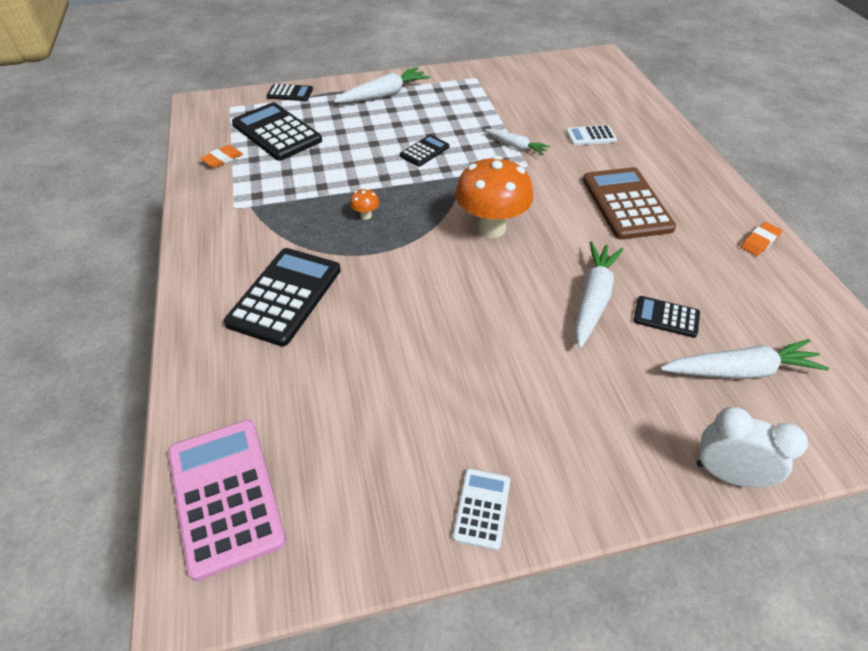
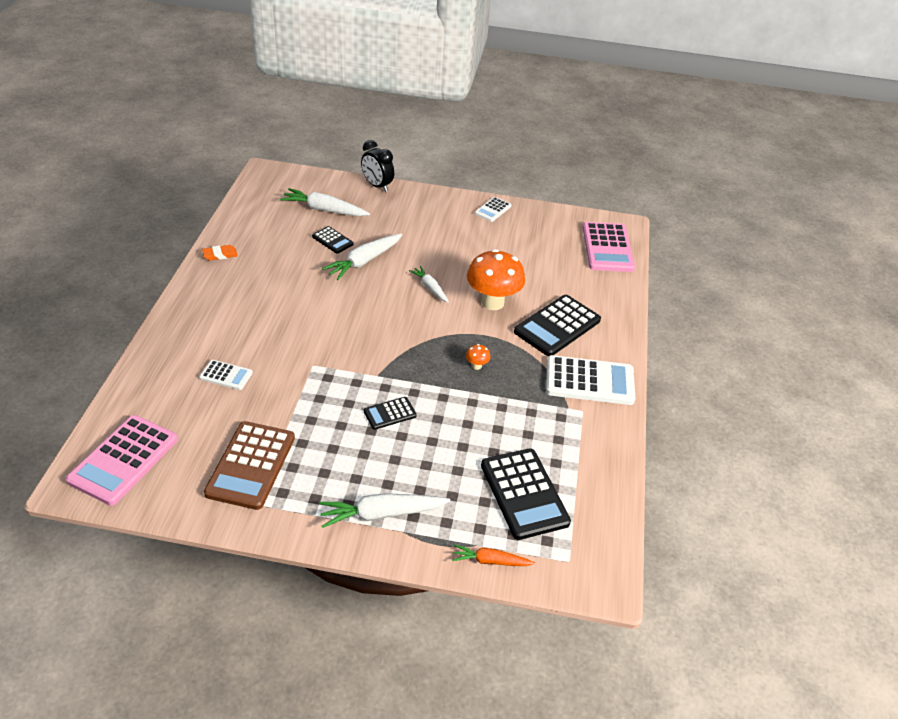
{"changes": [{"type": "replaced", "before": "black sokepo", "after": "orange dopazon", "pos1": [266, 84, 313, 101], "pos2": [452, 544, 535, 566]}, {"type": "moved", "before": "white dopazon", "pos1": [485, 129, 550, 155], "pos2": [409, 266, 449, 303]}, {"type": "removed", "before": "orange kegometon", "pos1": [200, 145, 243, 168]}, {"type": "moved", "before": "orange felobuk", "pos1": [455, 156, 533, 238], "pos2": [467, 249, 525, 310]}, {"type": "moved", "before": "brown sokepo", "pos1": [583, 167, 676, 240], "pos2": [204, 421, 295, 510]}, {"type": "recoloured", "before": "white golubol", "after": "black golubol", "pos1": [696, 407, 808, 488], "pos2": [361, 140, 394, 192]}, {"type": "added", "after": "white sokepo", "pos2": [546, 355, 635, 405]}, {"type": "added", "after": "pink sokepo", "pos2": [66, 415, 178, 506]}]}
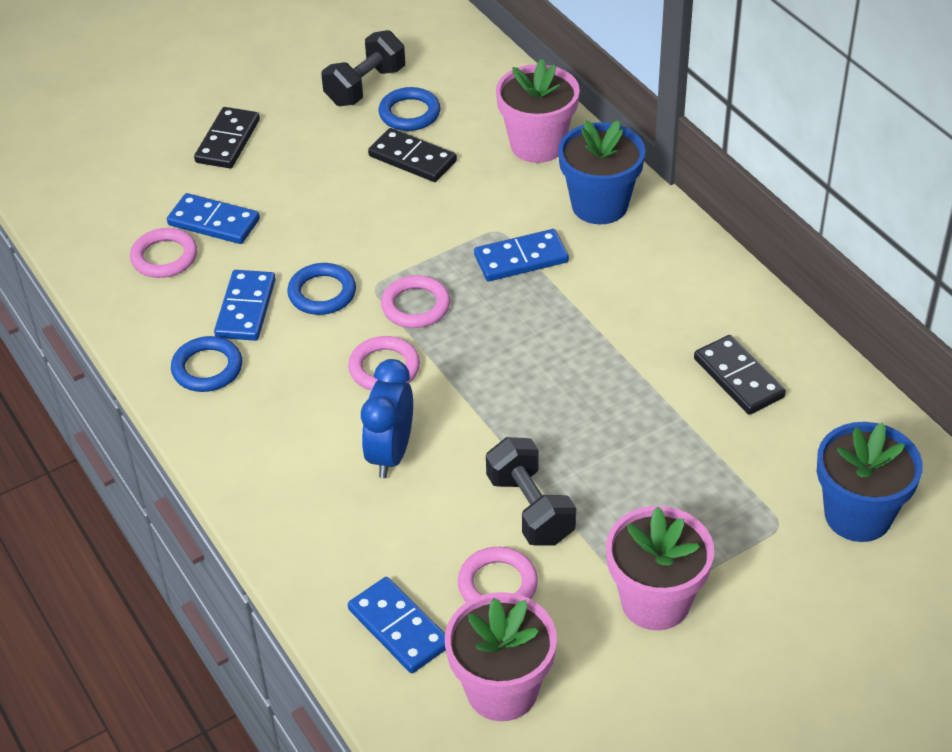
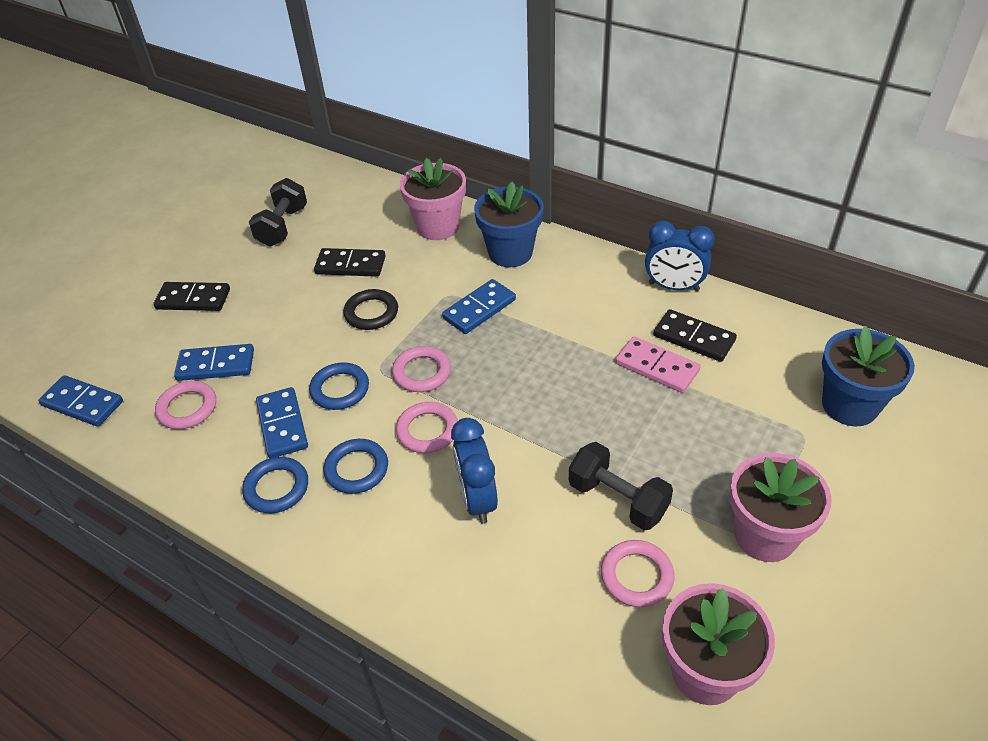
{"changes": [{"type": "moved", "before": "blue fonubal", "pos1": [379, 87, 441, 131], "pos2": [323, 439, 388, 494]}, {"type": "turned", "before": "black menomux", "pos1": [194, 107, 260, 168], "pos2": [153, 282, 230, 311], "turn": -75}, {"type": "moved", "before": "blue menomux", "pos1": [348, 577, 446, 673], "pos2": [38, 375, 123, 427]}, {"type": "added", "after": "blue golubol", "pos2": [645, 221, 714, 291]}, {"type": "added", "after": "black fonubal", "pos2": [343, 289, 398, 330]}, {"type": "added", "after": "pink menomux", "pos2": [616, 336, 701, 393]}]}
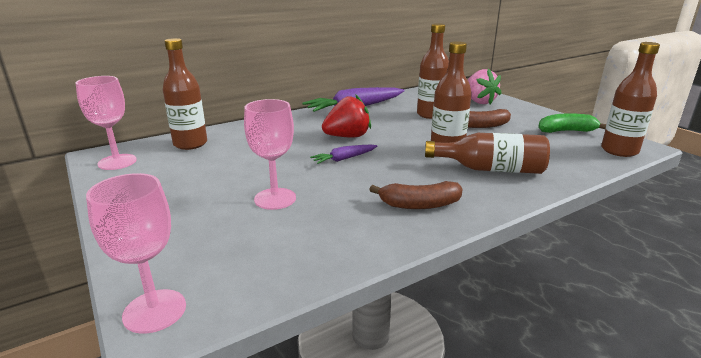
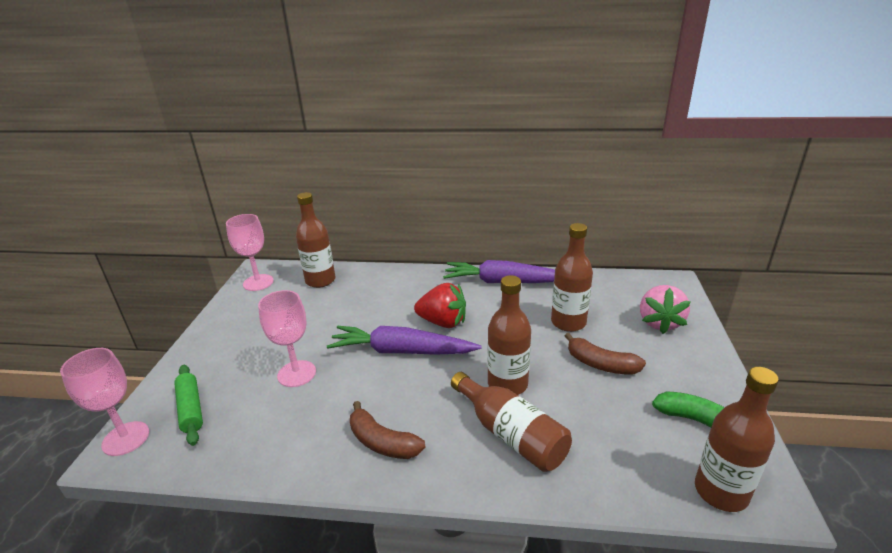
{"changes": [{"type": "resized", "before": "purple dopazon", "pos1": [310, 144, 377, 164], "pos2": [327, 326, 482, 355], "scale": 2.01}, {"type": "added", "after": "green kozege", "pos2": [174, 365, 203, 446]}]}
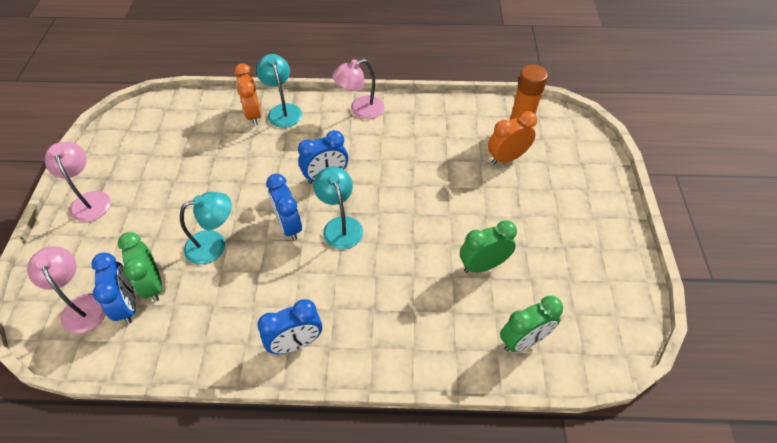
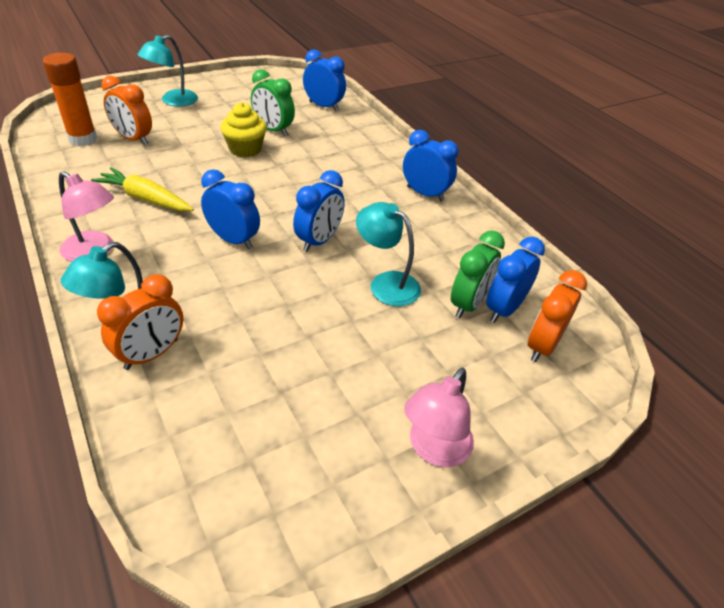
{"changes": [{"type": "moved", "before": "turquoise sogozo", "pos1": [313, 167, 363, 250], "pos2": [137, 35, 198, 106]}, {"type": "replaced", "before": "pink sogozo", "after": "orange golubol", "pos1": [27, 246, 106, 334], "pos2": [528, 270, 587, 362]}, {"type": "recoloured", "before": "green golubol", "after": "blue golubol", "pos1": [500, 296, 563, 352], "pos2": [303, 49, 346, 111]}, {"type": "added", "after": "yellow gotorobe", "pos2": [220, 102, 267, 158]}, {"type": "added", "after": "yellow dopazon", "pos2": [91, 167, 194, 211]}]}
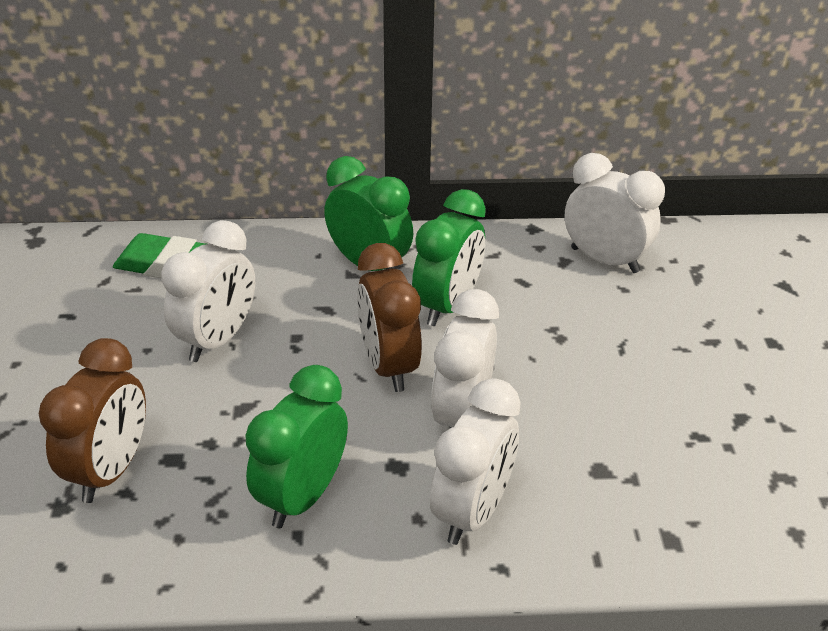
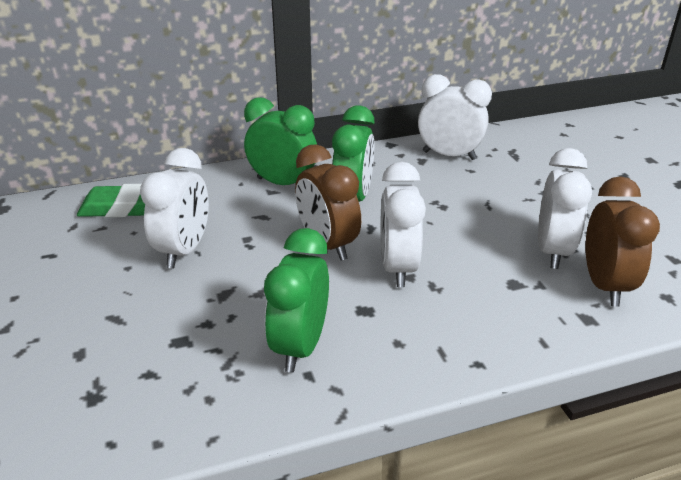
{"changes": [{"type": "moved", "before": "brown golubol", "pos1": [39, 338, 146, 503], "pos2": [586, 176, 660, 307]}, {"type": "moved", "before": "white golubol", "pos1": [430, 378, 521, 545], "pos2": [538, 148, 592, 269]}]}
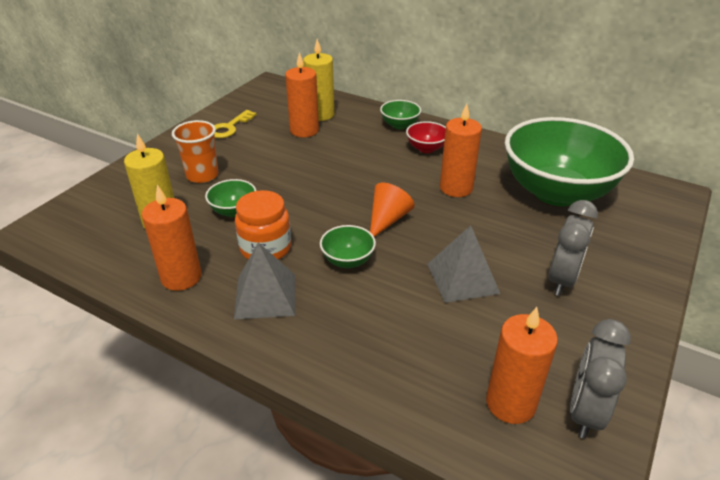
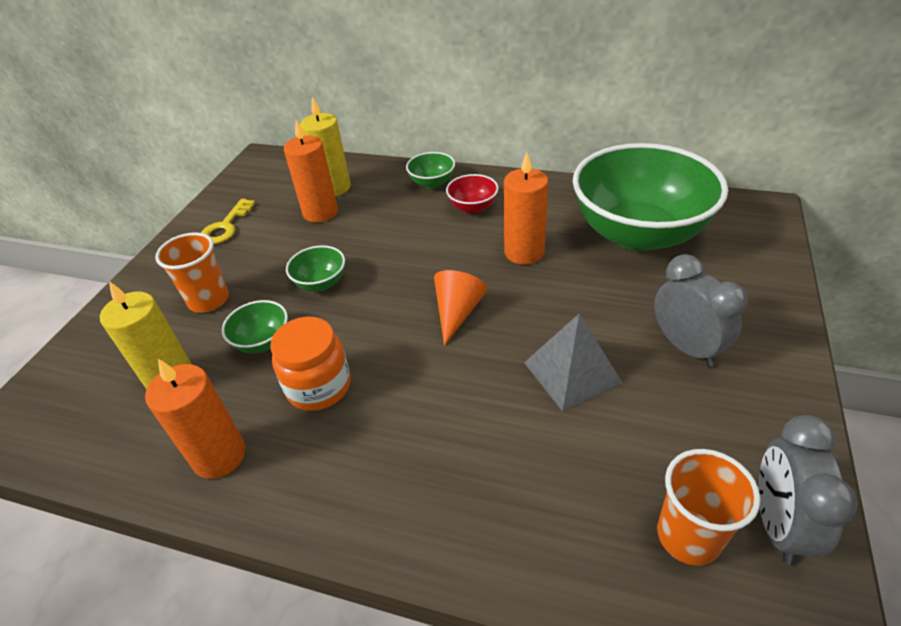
{"changes": [{"type": "turned", "before": "grey golubol", "pos1": [549, 200, 598, 296], "pos2": [654, 254, 748, 367], "turn": -45}, {"type": "moved", "before": "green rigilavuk", "pos1": [320, 225, 376, 268], "pos2": [286, 245, 345, 292]}, {"type": "removed", "before": "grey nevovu", "pos1": [234, 243, 295, 320]}, {"type": "replaced", "before": "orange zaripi", "after": "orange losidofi", "pos1": [486, 307, 558, 424], "pos2": [657, 449, 761, 566]}]}
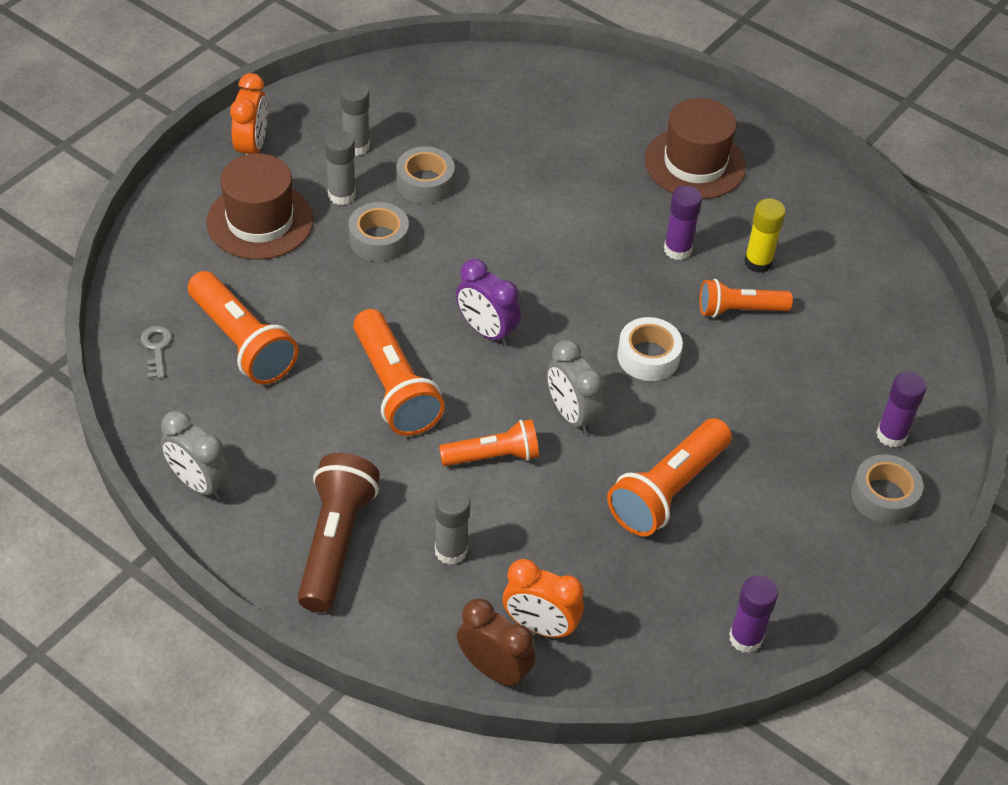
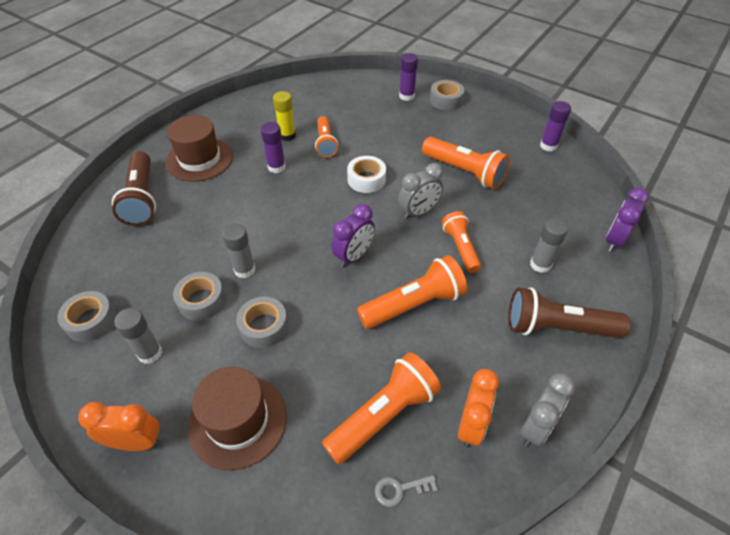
{"changes": [{"type": "moved", "before": "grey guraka", "pos1": [325, 130, 356, 205], "pos2": [222, 224, 255, 278]}, {"type": "moved", "before": "orange golubol", "pos1": [503, 559, 584, 639], "pos2": [458, 369, 499, 448]}, {"type": "recoloured", "before": "brown golubol", "after": "purple golubol", "pos1": [457, 598, 536, 688], "pos2": [606, 188, 649, 252]}, {"type": "added", "after": "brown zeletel", "pos2": [112, 151, 156, 226]}, {"type": "added", "after": "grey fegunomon", "pos2": [57, 291, 116, 342]}]}
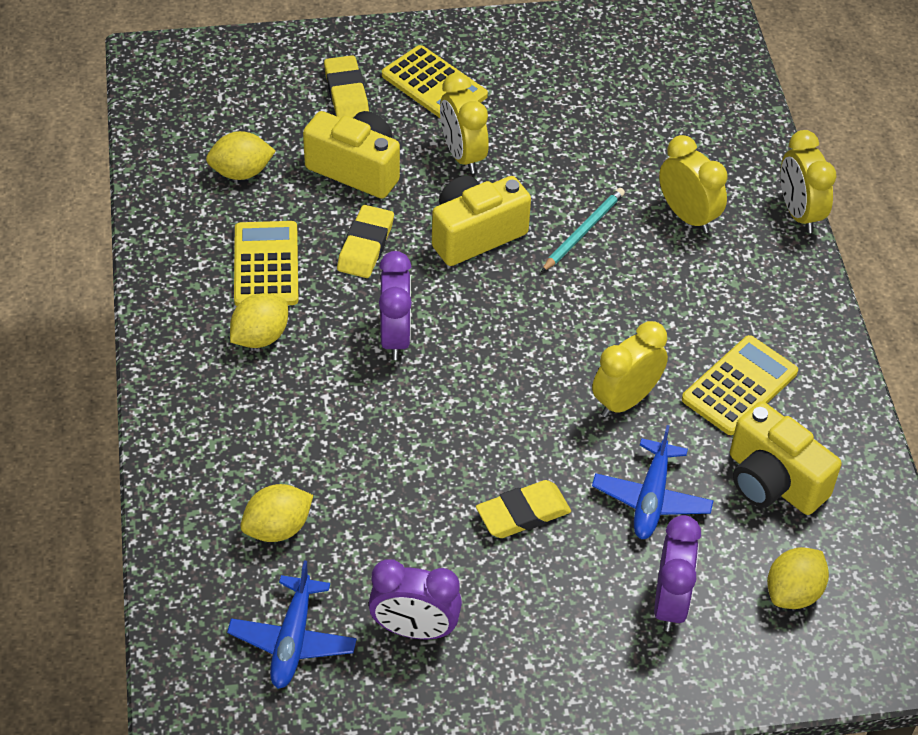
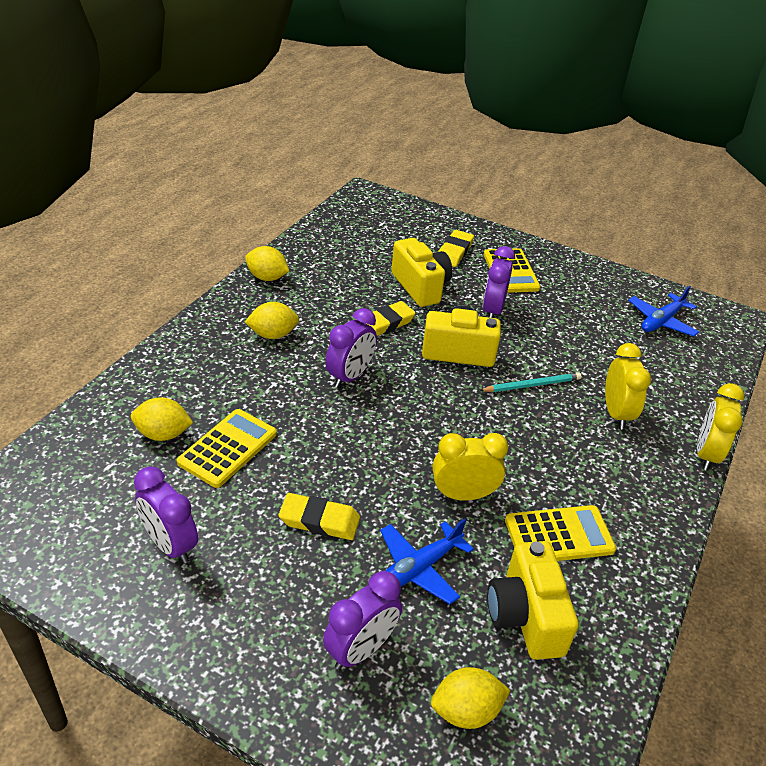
{"changes": [{"type": "recoloured", "before": "yellow golubol", "after": "purple golubol", "pos1": [440, 73, 489, 174], "pos2": [483, 246, 515, 318]}, {"type": "moved", "before": "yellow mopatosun", "pos1": [206, 131, 275, 180], "pos2": [245, 246, 289, 281]}, {"type": "moved", "before": "yellow sokepo", "pos1": [234, 221, 298, 306], "pos2": [177, 409, 277, 488]}, {"type": "moved", "before": "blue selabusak", "pos1": [227, 561, 357, 689], "pos2": [629, 285, 699, 336]}]}
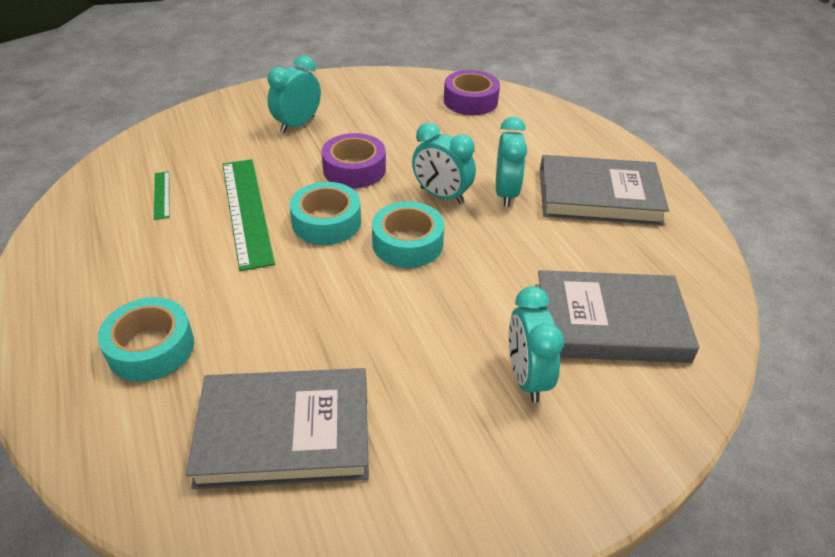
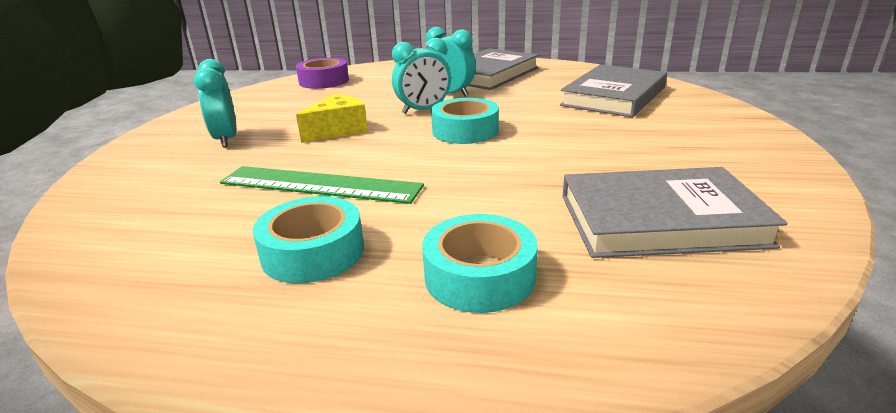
{"changes": [{"type": "replaced", "before": "purple fegunomon", "after": "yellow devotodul", "pos1": [321, 133, 386, 188], "pos2": [296, 94, 368, 143]}, {"type": "removed", "before": "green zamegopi", "pos1": [154, 171, 170, 220]}, {"type": "moved", "before": "turquoise fegunomon", "pos1": [290, 182, 361, 245], "pos2": [253, 196, 364, 283]}, {"type": "removed", "before": "turquoise golubol", "pos1": [508, 286, 564, 403]}, {"type": "turned", "before": "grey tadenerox", "pos1": [186, 368, 369, 489], "pos2": [562, 167, 788, 258], "turn": 60}]}
